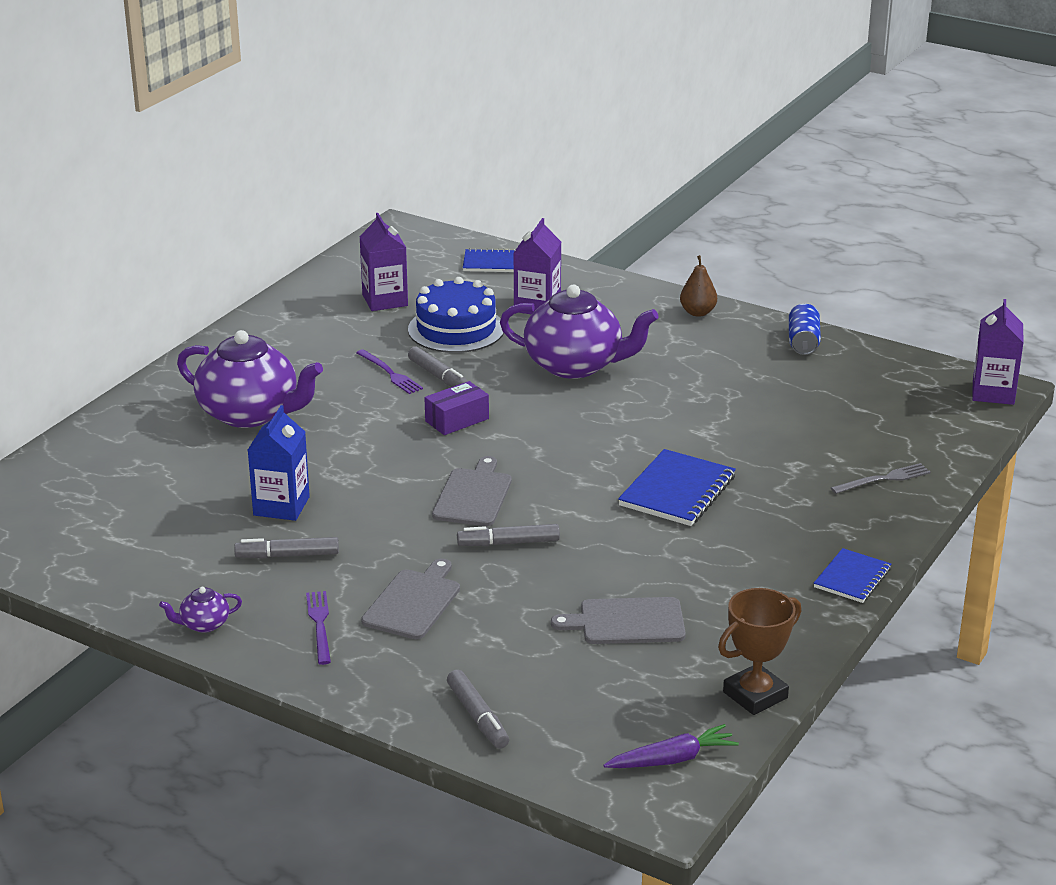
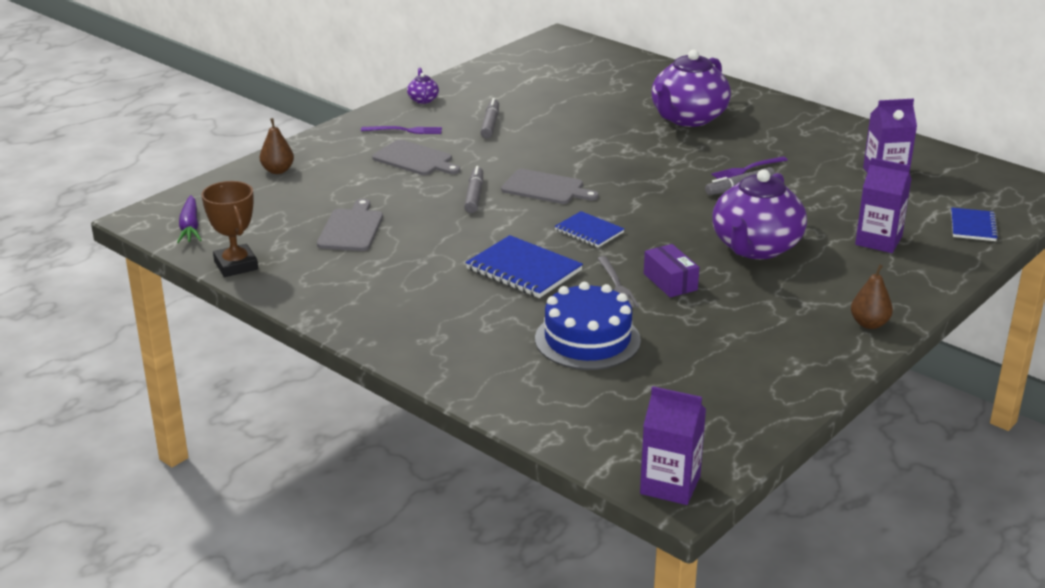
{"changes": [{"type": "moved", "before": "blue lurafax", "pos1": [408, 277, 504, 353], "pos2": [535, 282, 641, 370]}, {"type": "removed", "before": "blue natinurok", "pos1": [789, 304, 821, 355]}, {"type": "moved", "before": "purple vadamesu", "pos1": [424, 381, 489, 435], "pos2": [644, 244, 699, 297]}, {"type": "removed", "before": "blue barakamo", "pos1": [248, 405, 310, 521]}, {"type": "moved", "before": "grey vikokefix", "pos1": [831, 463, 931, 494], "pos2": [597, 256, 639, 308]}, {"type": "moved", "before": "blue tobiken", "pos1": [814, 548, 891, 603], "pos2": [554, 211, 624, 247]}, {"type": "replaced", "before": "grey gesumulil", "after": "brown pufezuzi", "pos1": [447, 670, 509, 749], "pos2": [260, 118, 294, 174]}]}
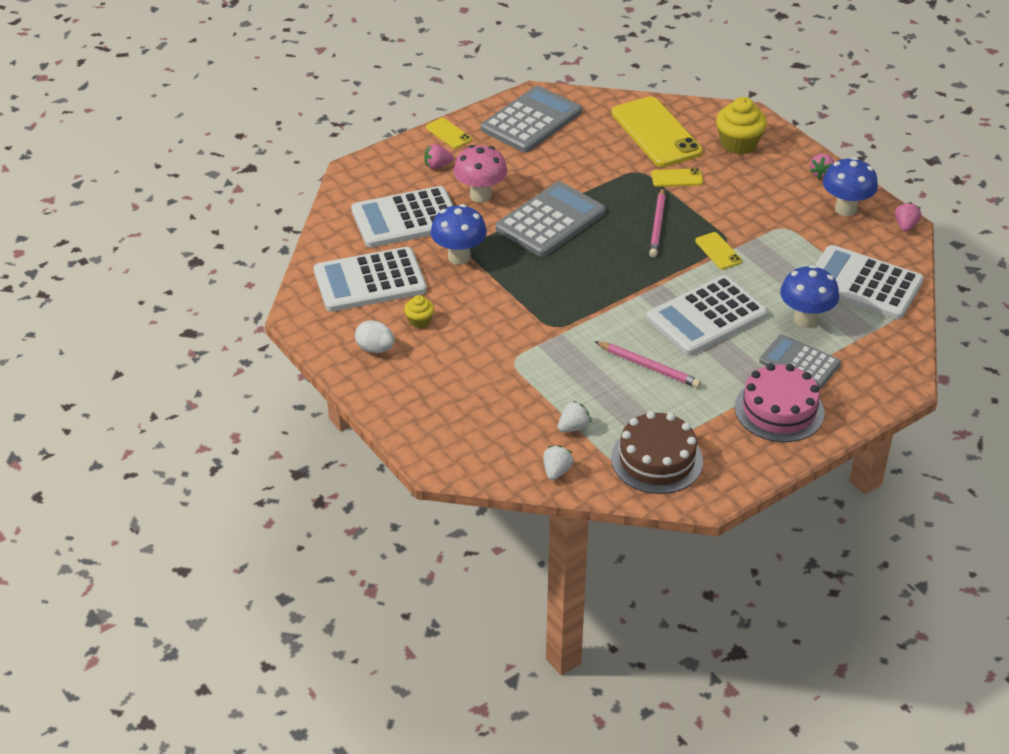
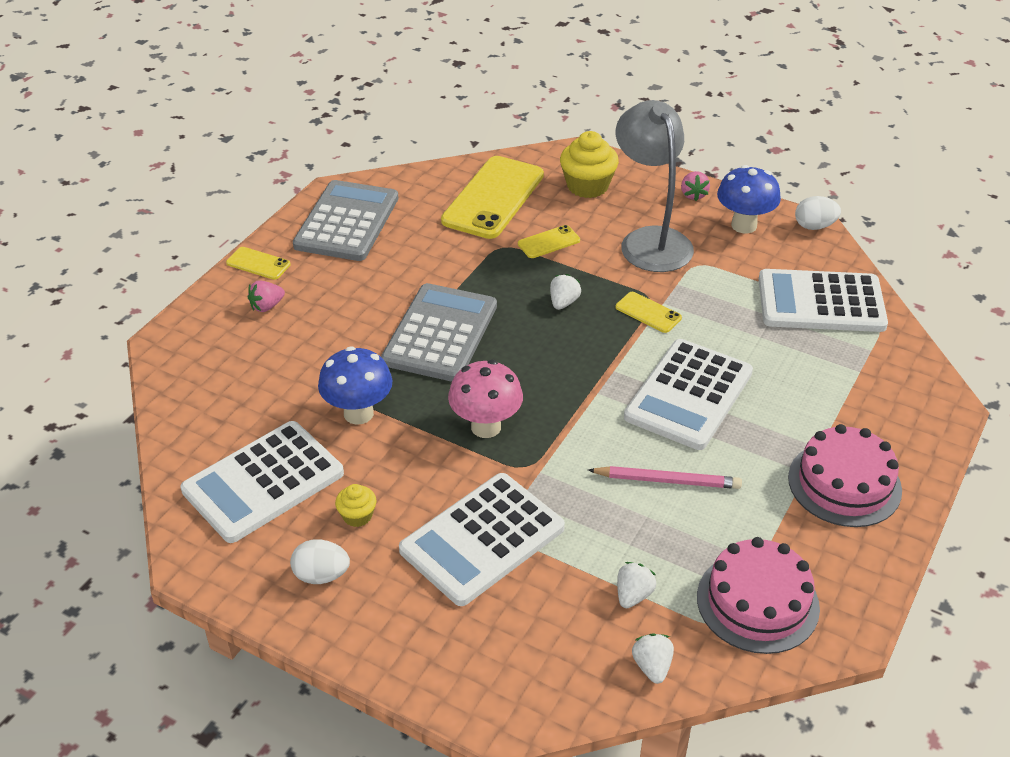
{"changes": [{"type": "turned", "before": "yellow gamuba", "pos1": [611, 96, 703, 167], "pos2": [441, 156, 544, 239], "turn": 75}, {"type": "moved", "before": "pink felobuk", "pos1": [454, 145, 507, 203], "pos2": [448, 360, 523, 438]}, {"type": "moved", "before": "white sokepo", "pos1": [351, 186, 454, 248], "pos2": [399, 473, 565, 606]}, {"type": "replaced", "before": "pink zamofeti", "after": "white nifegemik", "pos1": [649, 188, 666, 257], "pos2": [550, 274, 581, 310]}, {"type": "replaced", "before": "pink nifegemik", "after": "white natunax", "pos1": [895, 202, 921, 232], "pos2": [795, 196, 841, 230]}, {"type": "removed", "before": "blue felobuk", "pos1": [780, 265, 839, 328]}, {"type": "removed", "before": "grey sokepo", "pos1": [759, 334, 841, 389]}, {"type": "recoloured", "before": "brown lurafax", "after": "pink lurafax", "pos1": [611, 411, 703, 494], "pos2": [697, 537, 820, 654]}, {"type": "added", "after": "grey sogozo", "pos2": [616, 100, 694, 272]}]}
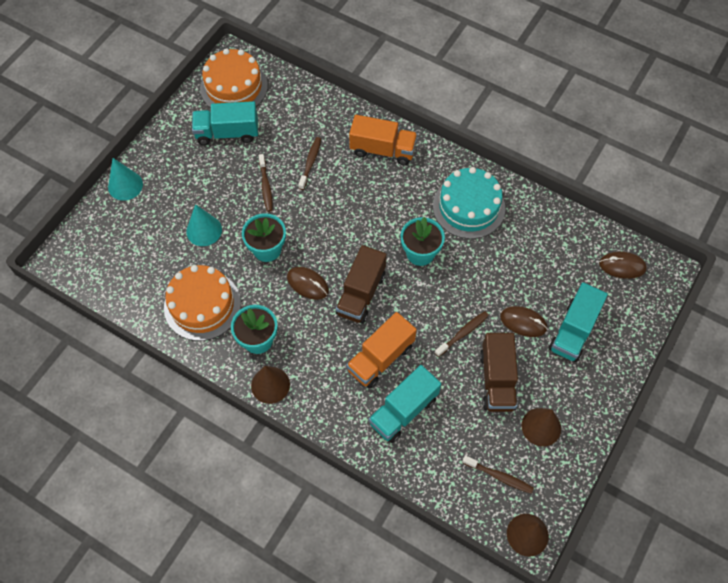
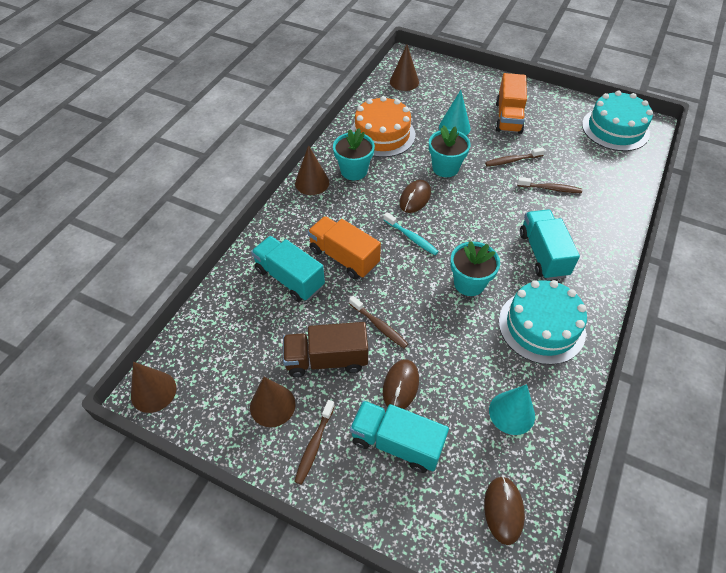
{"changes": [{"type": "recoloured", "before": "orange lurafax", "after": "turquoise lurafax", "pos1": [200, 48, 268, 108], "pos2": [582, 90, 653, 151]}, {"type": "moved", "before": "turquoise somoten", "pos1": [192, 101, 258, 145], "pos2": [520, 210, 580, 280]}, {"type": "moved", "before": "orange somoten", "pos1": [349, 115, 418, 165], "pos2": [495, 73, 527, 134]}, {"type": "moved", "before": "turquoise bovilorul", "pos1": [108, 158, 143, 201], "pos2": [489, 384, 535, 435]}, {"type": "replaced", "before": "brown somoten", "after": "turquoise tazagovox", "pos1": [336, 245, 387, 324], "pos2": [384, 212, 439, 255]}, {"type": "moved", "before": "brown tazagovox", "pos1": [462, 455, 534, 494], "pos2": [294, 400, 335, 485]}, {"type": "added", "after": "brown bovilorul", "pos2": [390, 45, 419, 91]}]}
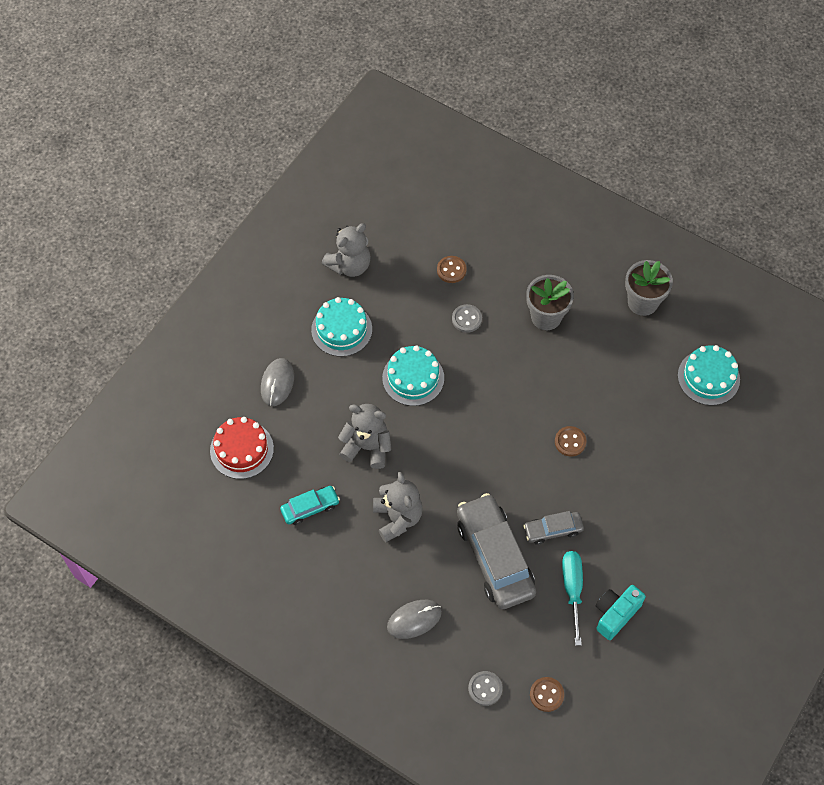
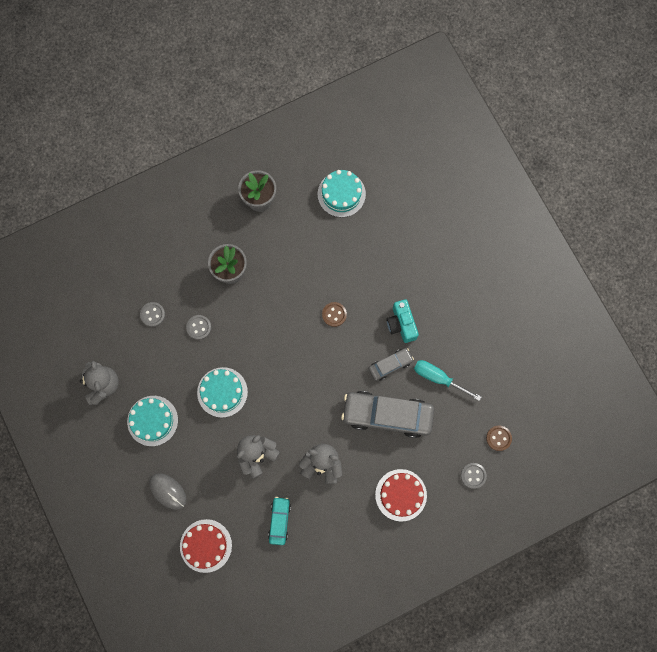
{"changes": [{"type": "recoloured", "before": "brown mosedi", "after": "grey mosedi", "pos1": [437, 256, 467, 283], "pos2": [140, 302, 165, 327]}, {"type": "turned", "before": "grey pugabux", "pos1": [523, 511, 584, 545], "pos2": [368, 348, 414, 381], "turn": -135}, {"type": "moved", "before": "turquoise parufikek", "pos1": [596, 585, 646, 640], "pos2": [386, 299, 419, 343]}, {"type": "replaced", "before": "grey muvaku", "after": "red lurafax", "pos1": [387, 600, 442, 639], "pos2": [375, 469, 427, 522]}]}
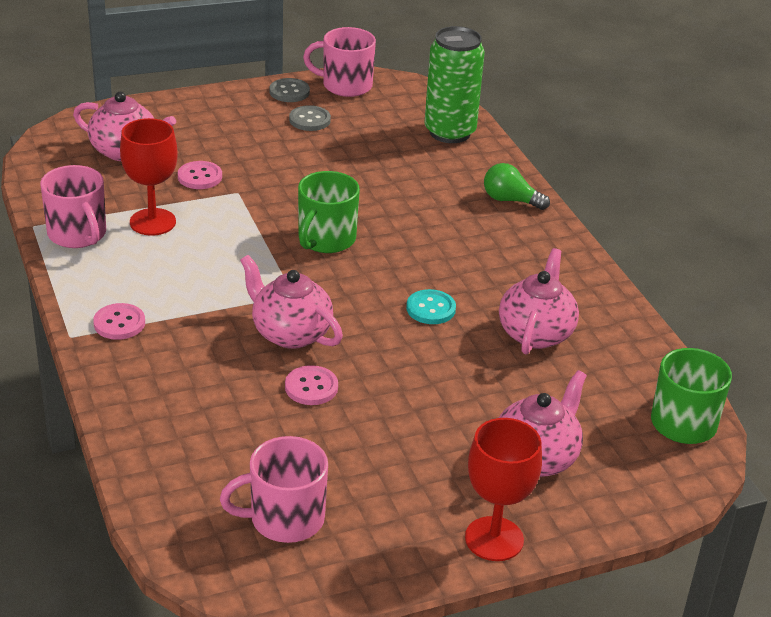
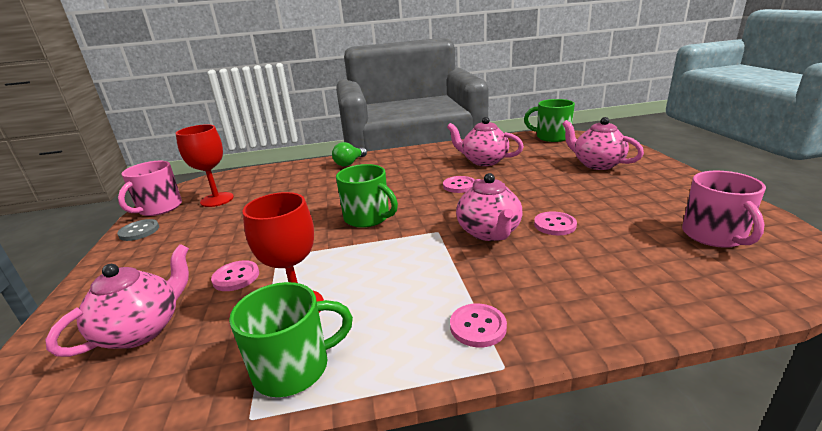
{"changes": [{"type": "removed", "before": "green natinurok", "pos1": [424, 26, 485, 143]}, {"type": "removed", "before": "grey mosedi", "pos1": [289, 105, 331, 131]}, {"type": "recoloured", "before": "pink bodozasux", "after": "green bodozasux", "pos1": [40, 165, 106, 248], "pos2": [229, 282, 353, 397]}, {"type": "turned", "before": "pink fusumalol", "pos1": [240, 255, 343, 349], "pos2": [456, 173, 523, 241], "turn": -60}, {"type": "recoloured", "before": "turquoise mosedi", "after": "pink mosedi", "pos1": [406, 289, 456, 324], "pos2": [443, 176, 475, 193]}, {"type": "moved", "before": "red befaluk", "pos1": [465, 418, 542, 561], "pos2": [175, 124, 234, 207]}]}
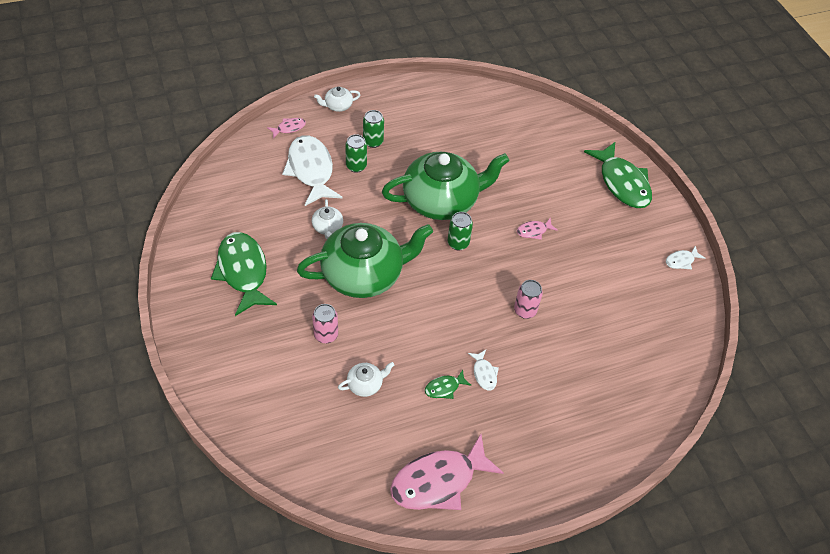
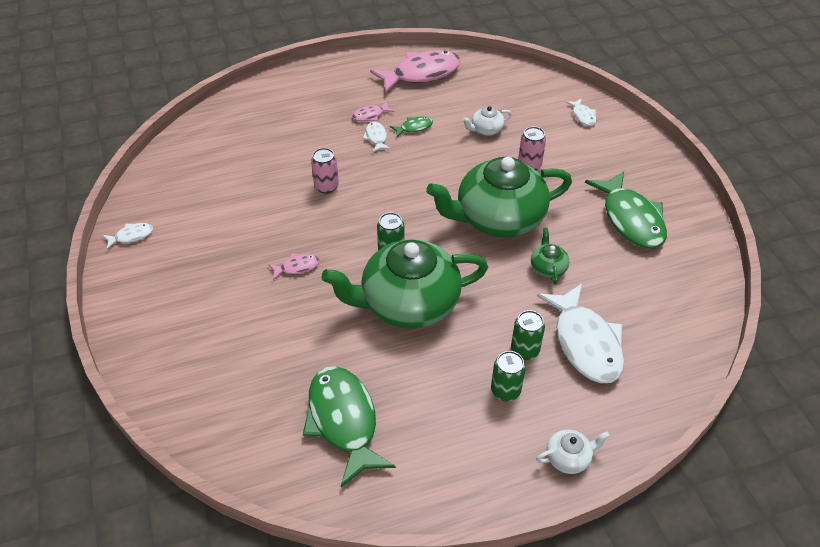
{"changes": [{"type": "moved", "before": "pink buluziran", "pos1": [267, 118, 306, 139], "pos2": [352, 101, 395, 121]}, {"type": "moved", "before": "green buluziran", "pos1": [584, 142, 652, 208], "pos2": [303, 366, 396, 487]}, {"type": "recoloured", "before": "white fusumalol", "after": "green fusumalol", "pos1": [312, 199, 343, 239], "pos2": [531, 228, 569, 284]}, {"type": "added", "after": "white buluziran", "pos2": [566, 98, 596, 126]}]}
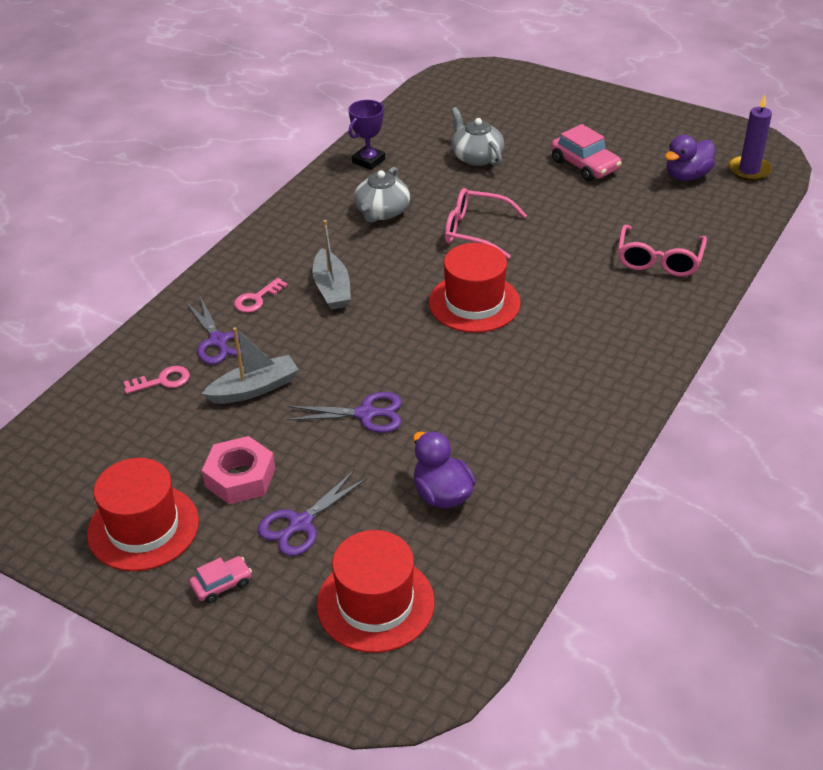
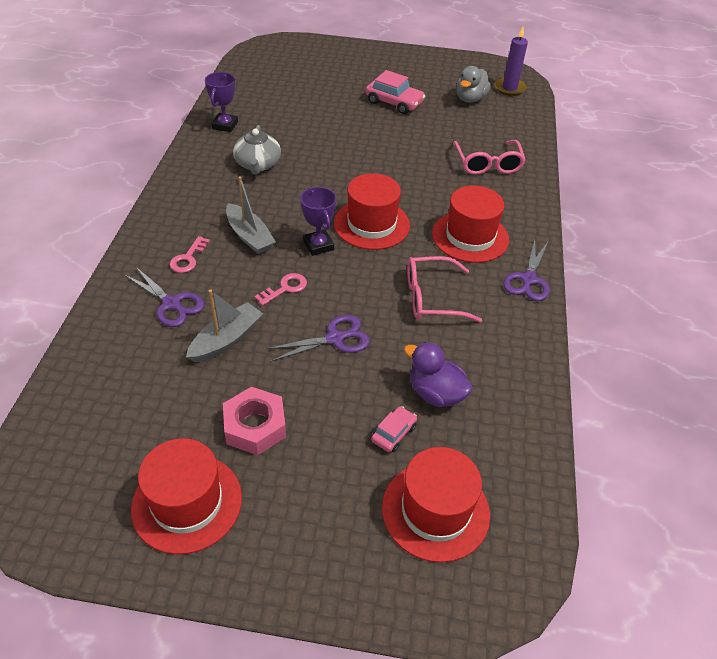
{"changes": [{"type": "removed", "before": "grey fusumalol", "pos1": [451, 107, 504, 166]}, {"type": "recoloured", "before": "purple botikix", "after": "grey botikix", "pos1": [665, 135, 715, 181], "pos2": [456, 66, 491, 103]}, {"type": "moved", "before": "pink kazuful", "pos1": [445, 188, 527, 259], "pos2": [407, 256, 482, 323]}, {"type": "moved", "before": "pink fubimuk", "pos1": [124, 366, 190, 394], "pos2": [254, 273, 307, 306]}, {"type": "moved", "before": "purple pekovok", "pos1": [258, 471, 367, 556], "pos2": [503, 240, 550, 301]}, {"type": "moved", "before": "pink pugabux", "pos1": [189, 556, 252, 603], "pos2": [371, 406, 417, 452]}, {"type": "added", "after": "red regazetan", "pos2": [432, 185, 509, 263]}, {"type": "added", "after": "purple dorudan", "pos2": [300, 187, 337, 256]}]}
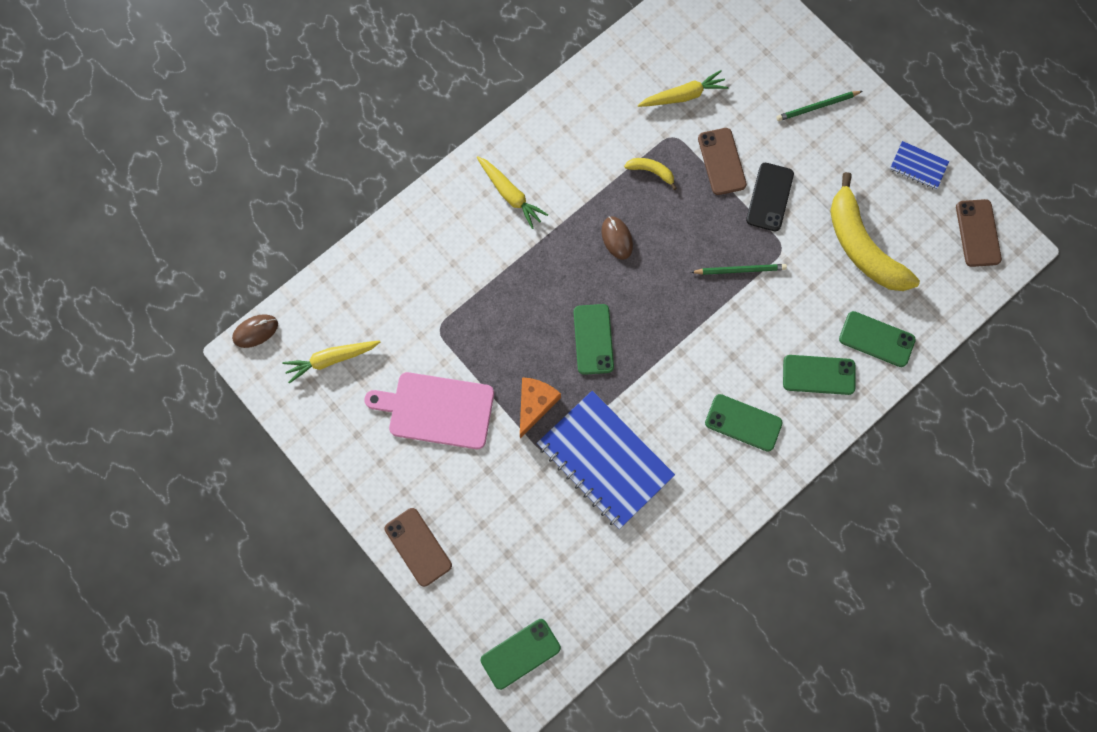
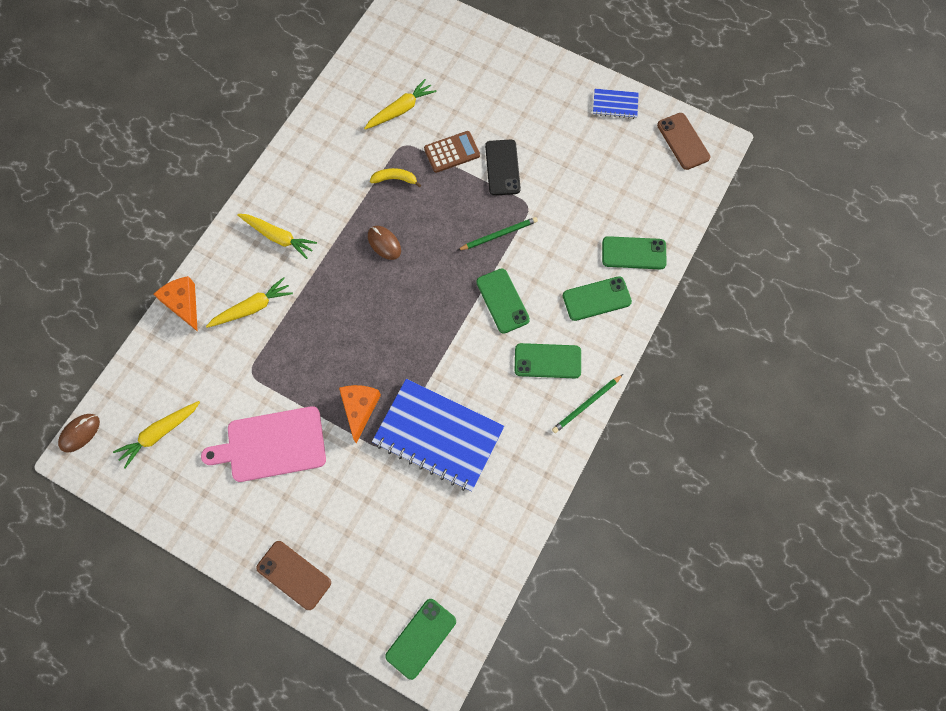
{"changes": [{"type": "moved", "before": "green zamofeti", "pos1": [776, 91, 862, 121], "pos2": [552, 374, 623, 433]}, {"type": "replaced", "before": "brown gamuba", "after": "brown sokepo", "pos1": [698, 128, 747, 195], "pos2": [424, 131, 480, 173]}, {"type": "removed", "before": "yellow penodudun", "pos1": [830, 172, 920, 291]}, {"type": "moved", "before": "green gamuba", "pos1": [573, 304, 614, 375], "pos2": [476, 268, 530, 333]}, {"type": "added", "after": "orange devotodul", "pos2": [154, 276, 198, 332]}, {"type": "added", "after": "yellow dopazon", "pos2": [206, 277, 293, 328]}]}
